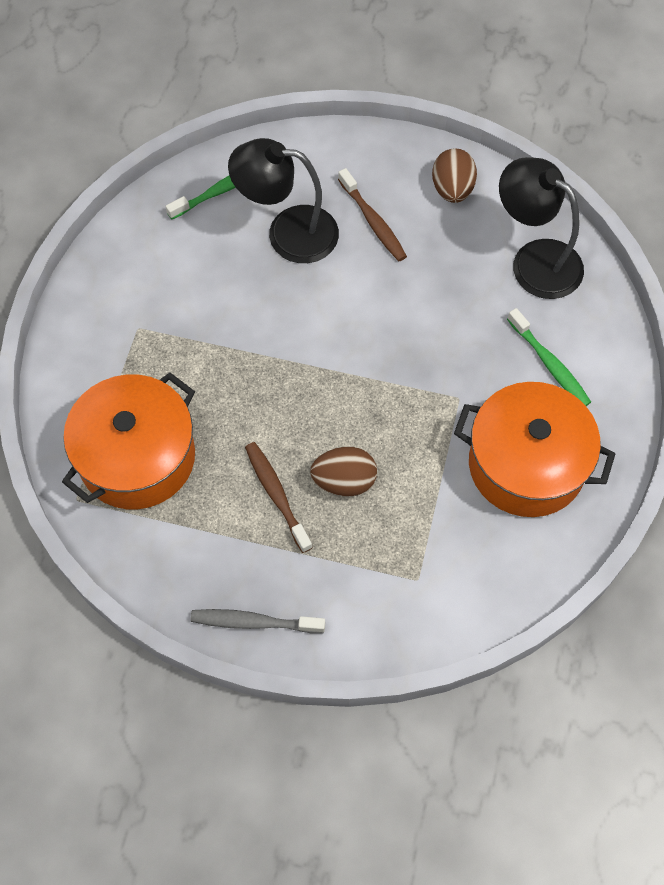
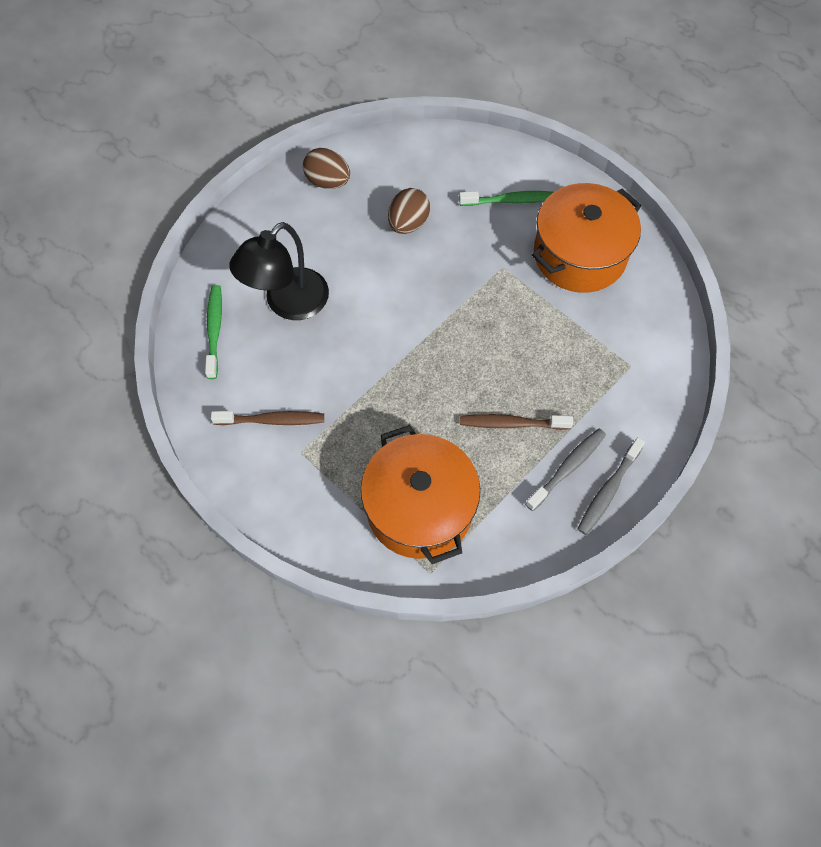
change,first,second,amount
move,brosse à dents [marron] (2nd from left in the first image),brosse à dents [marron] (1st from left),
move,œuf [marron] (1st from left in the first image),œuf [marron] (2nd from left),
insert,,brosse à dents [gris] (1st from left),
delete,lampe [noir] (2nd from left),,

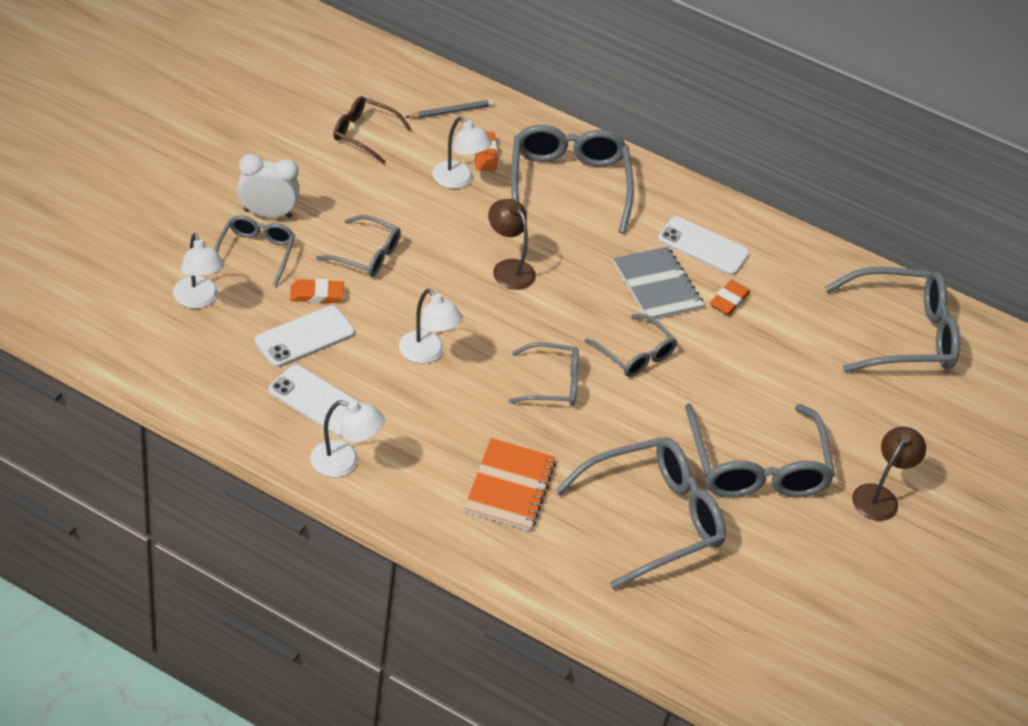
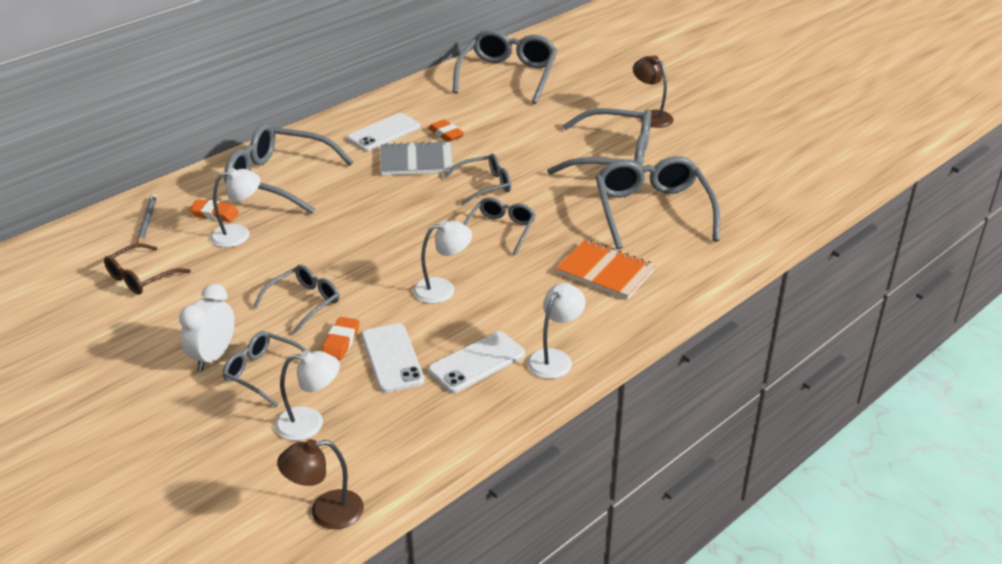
change,first,second,amount
move,lampe [marron] (1st from left),,

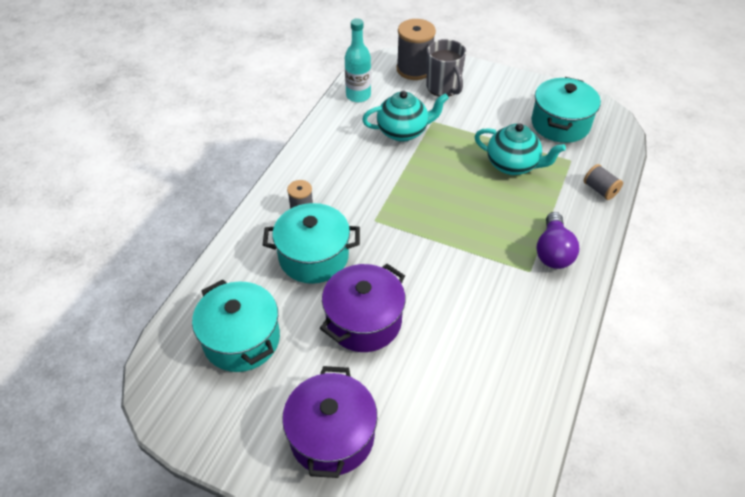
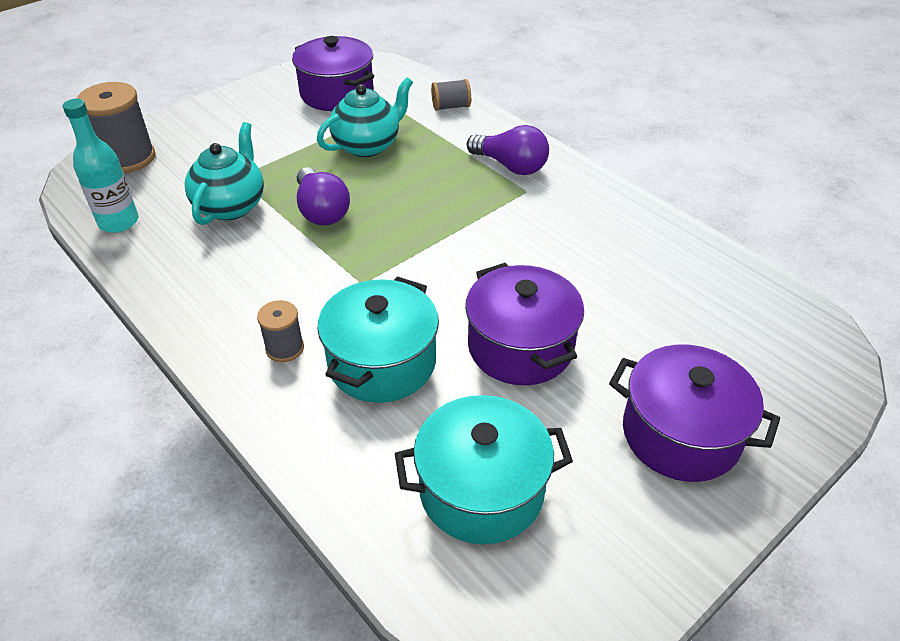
change,first,second,amount
recolor,marmite [turquoise] (3rd from left),marmite [violet] (1st from left),
insert,,ampoule [violet] (1st from left),
delete,tasse [gris],,

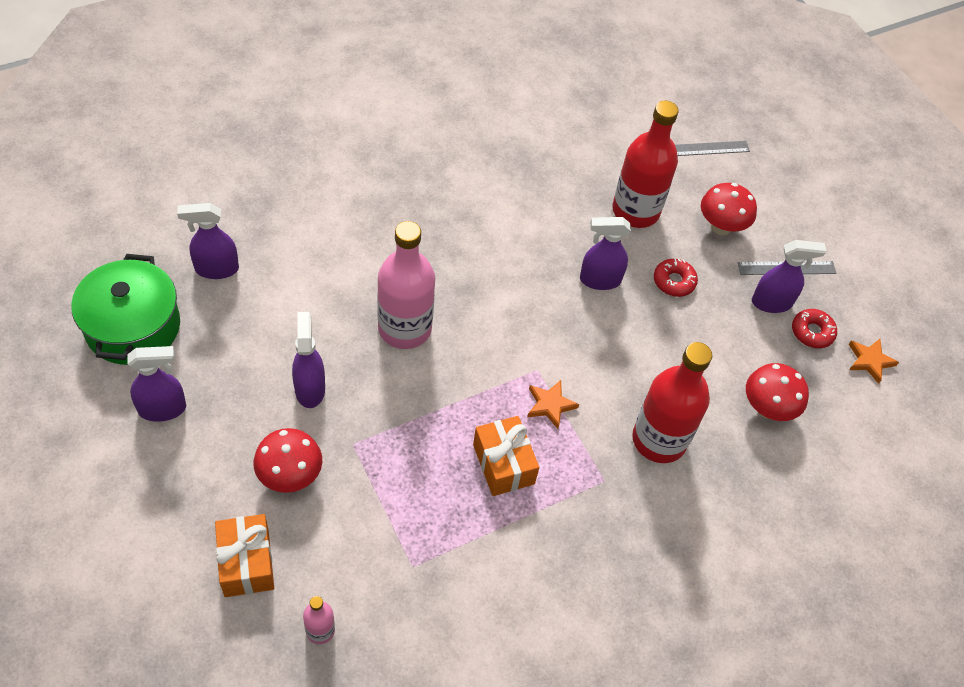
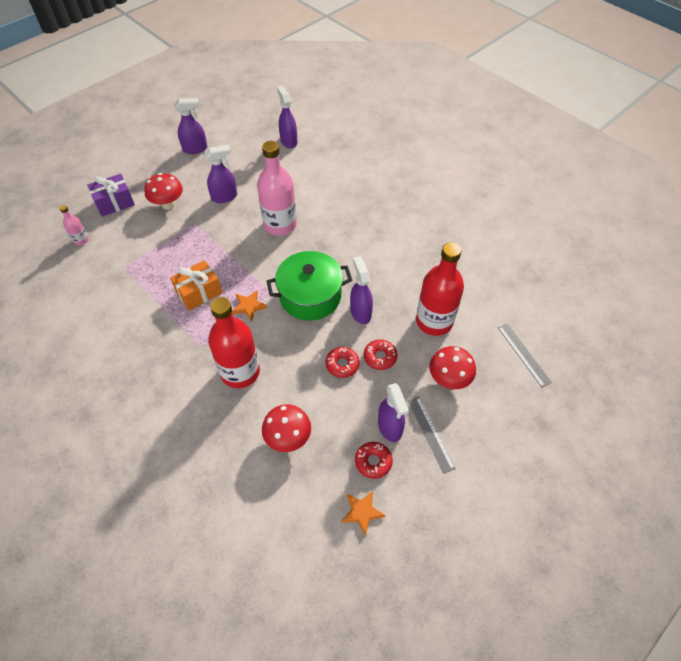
change,first,second,amount
recolor,cadeau [orange] (1st from left),cadeau [violet],
rotate,vaporisateur [violet] (1st from left),,75 degrees counterclockwise
move,marmite [vert],,
insert,,beignet [rouge] (1st from left),

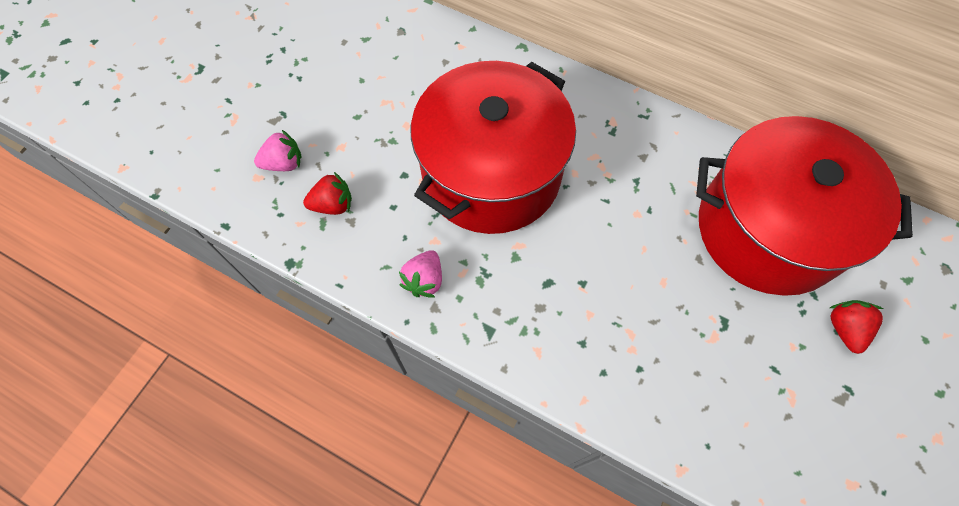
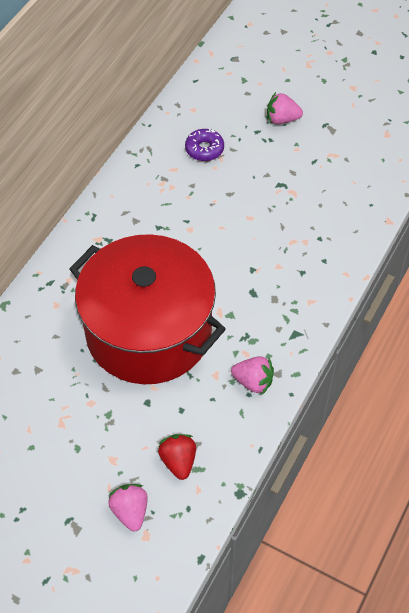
change,first,second,amount
replace,marmite [rouge] (2nd from left),beignet [violet],
recolor,fraise [rouge] (2nd from left),fraise [rose] (3rd from left),

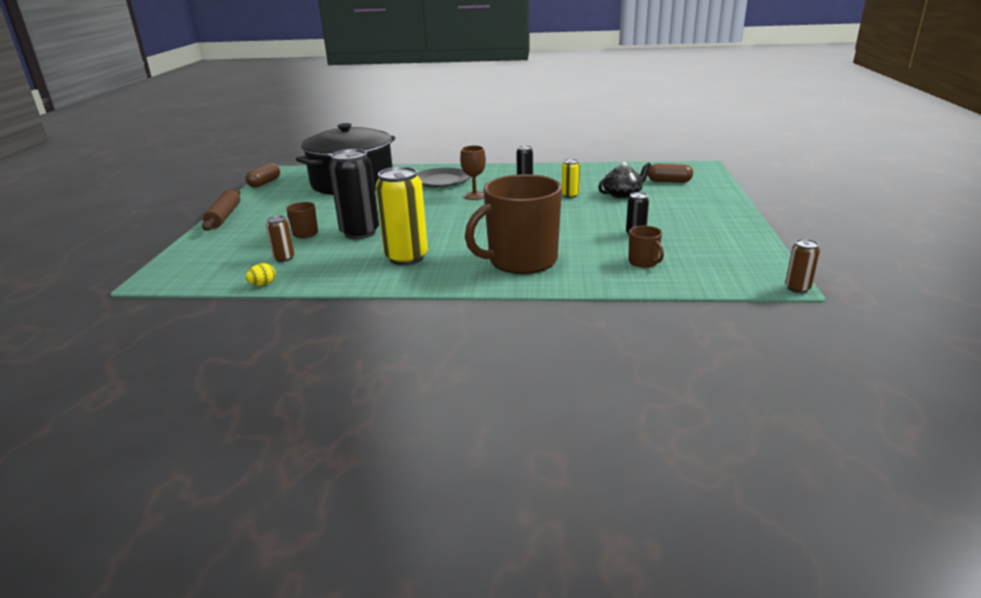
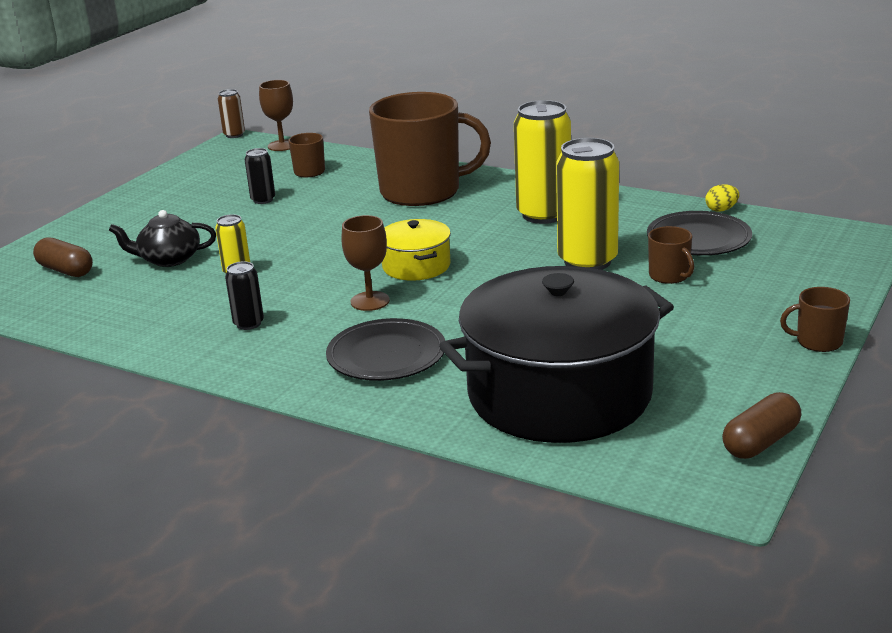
change,first,second,amount
insert,,verre à pied [marron] (1st from left),
insert,,marmite [jaune],
recolor,canette [noir] (1st from left),canette [jaune] (3rd from left),
replace,canette [marron] (1st from left),assiette [noir] (2nd from left),
replace,rouleau à pâtisserie [marron],tasse [marron] (4th from left),

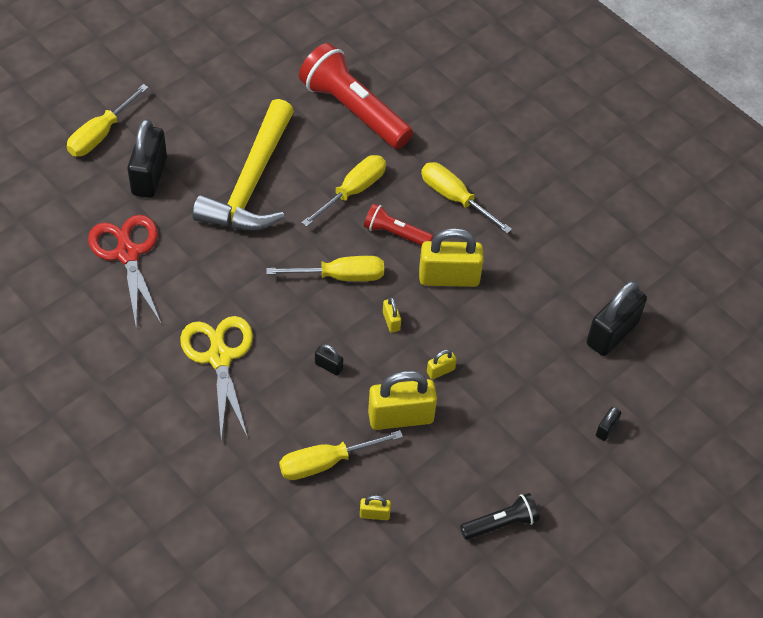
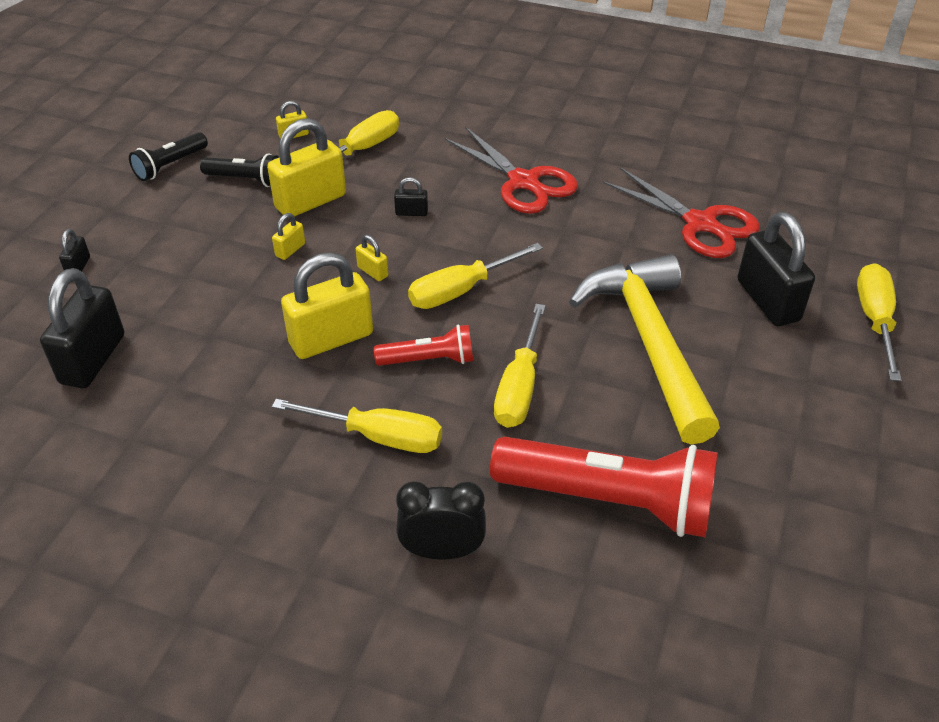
change,first,second,amount
insert,,lampe de poche [noir] (2nd from left),
insert,,réveil [noir],
recolor,ciseaux [jaune],ciseaux [rouge] (1st from left),

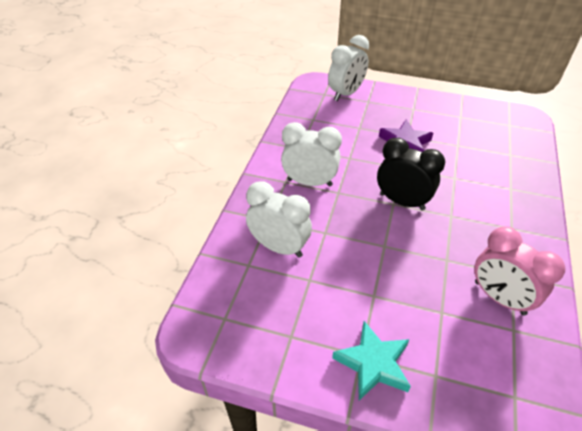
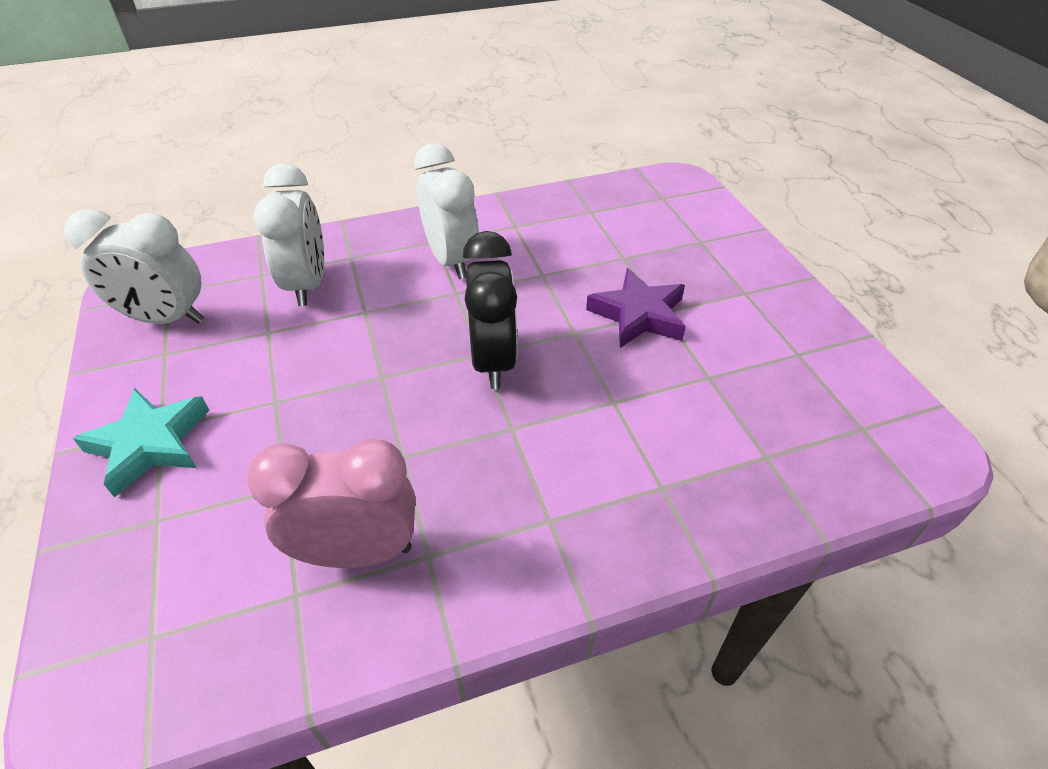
change,first,second,amount
move,réveil [blanc] (3rd from left in the first image),réveil [blanc] (1st from left),
rotate,réveil [rose],,75 degrees clockwise

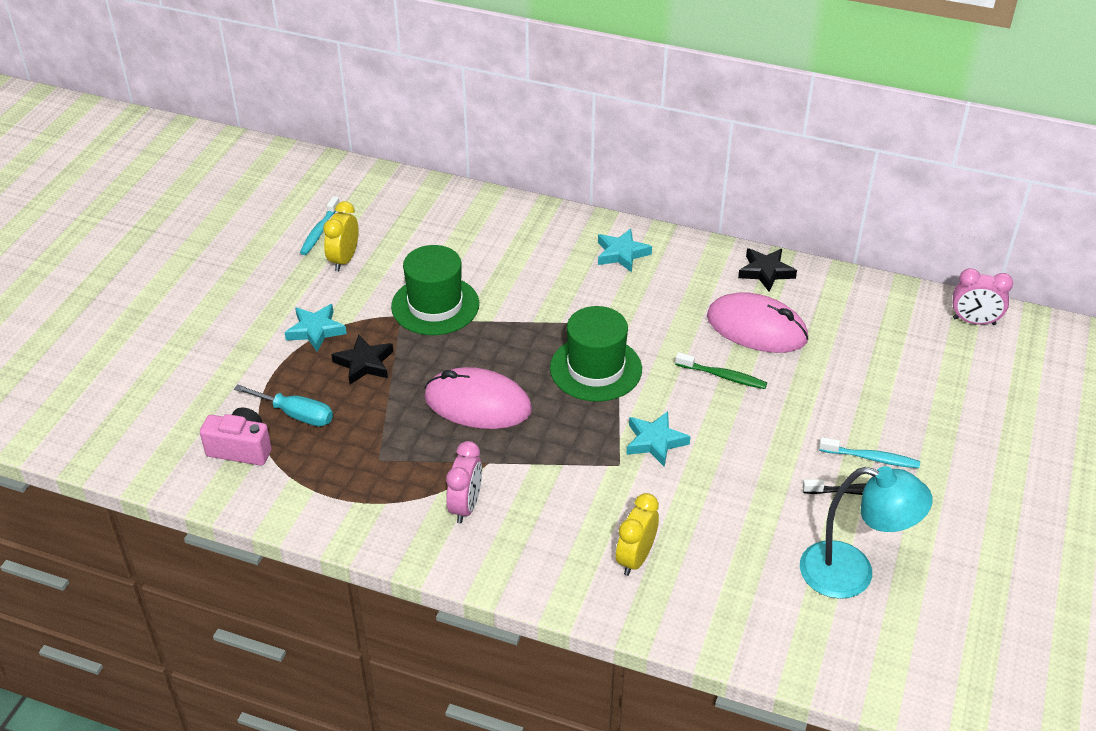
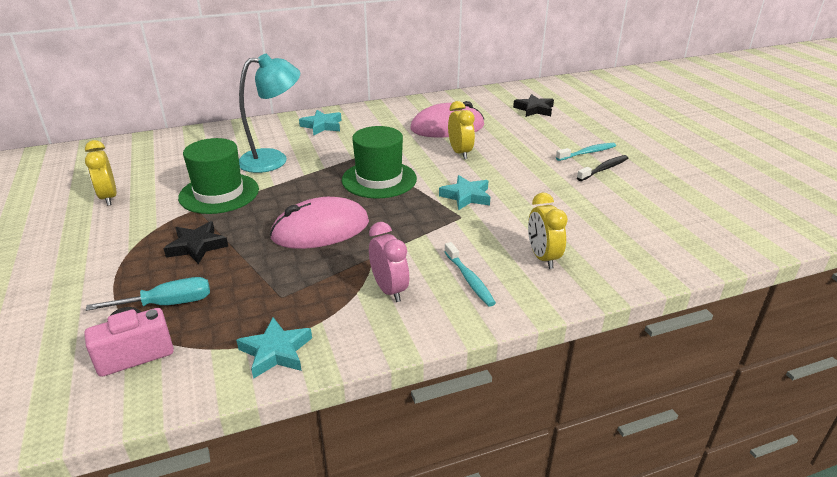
change,first,second,amount
move,étoile [turquoise] (1st from left),,
move,lampe [turquoise],,
move,brosse à dents [turquoise] (1st from left),,
replace,brosse à dents [vert],réveil [jaune] (2nd from left),
move,étoile [noir] (2nd from left),,
delete,réveil [rose] (2nd from left),,

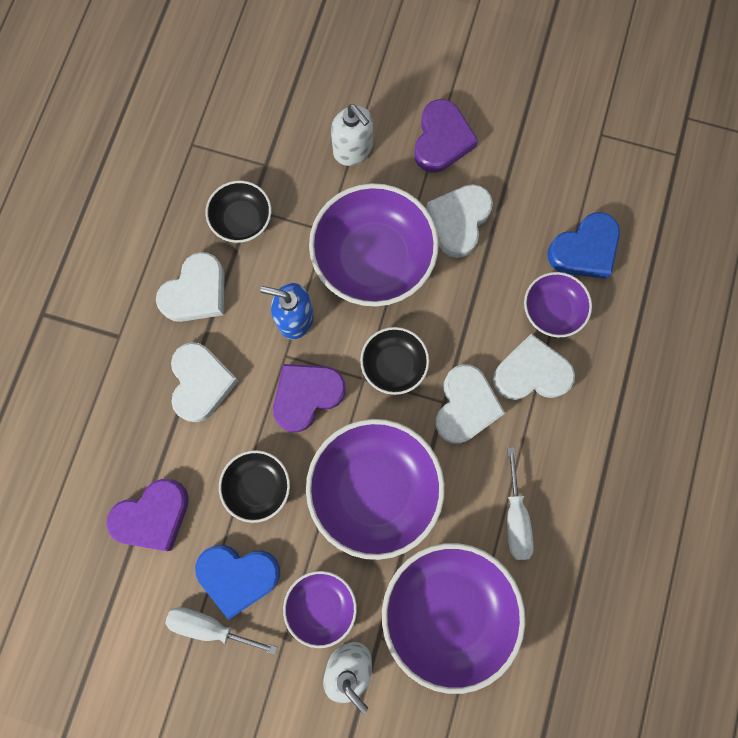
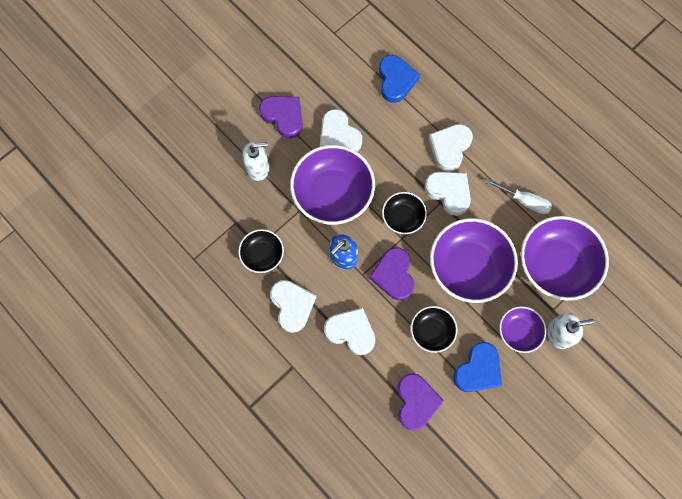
change,first,second,amount
delete,tournevis [blanc] (1st from left),,
delete,bol [violet] (5th from left),,

